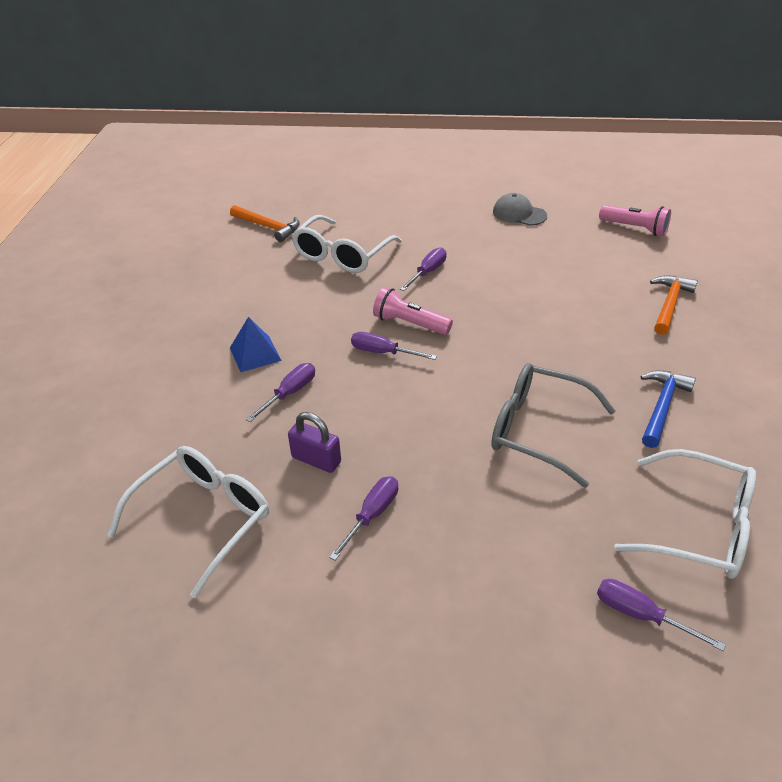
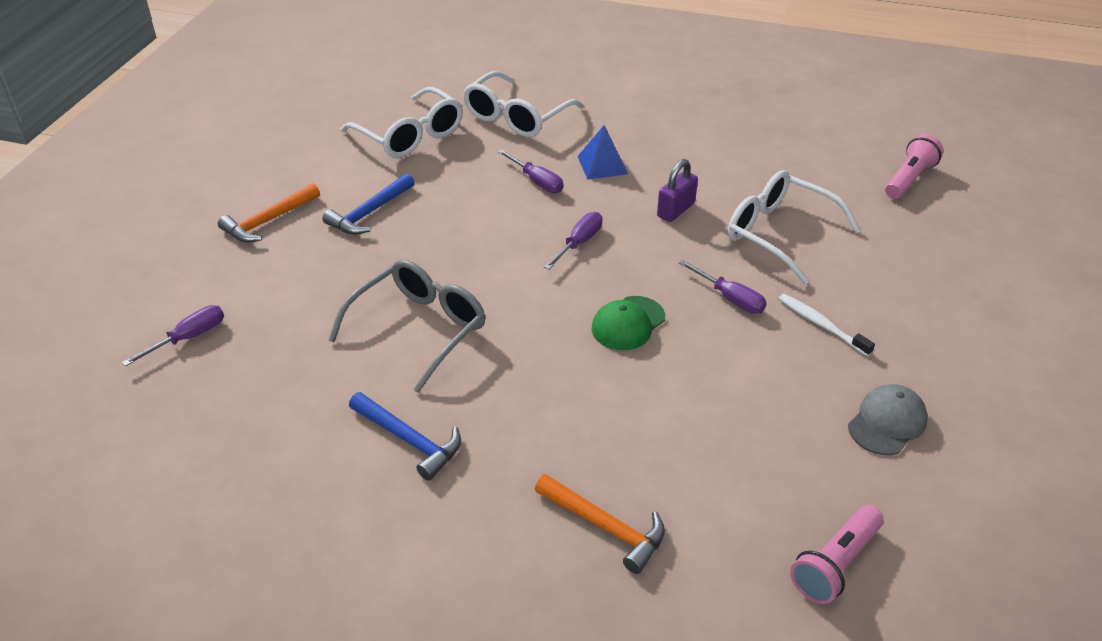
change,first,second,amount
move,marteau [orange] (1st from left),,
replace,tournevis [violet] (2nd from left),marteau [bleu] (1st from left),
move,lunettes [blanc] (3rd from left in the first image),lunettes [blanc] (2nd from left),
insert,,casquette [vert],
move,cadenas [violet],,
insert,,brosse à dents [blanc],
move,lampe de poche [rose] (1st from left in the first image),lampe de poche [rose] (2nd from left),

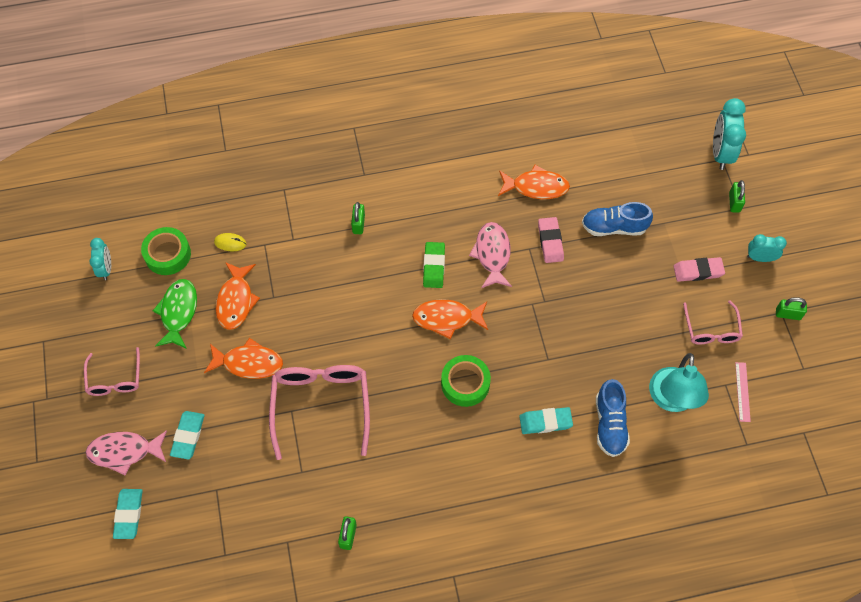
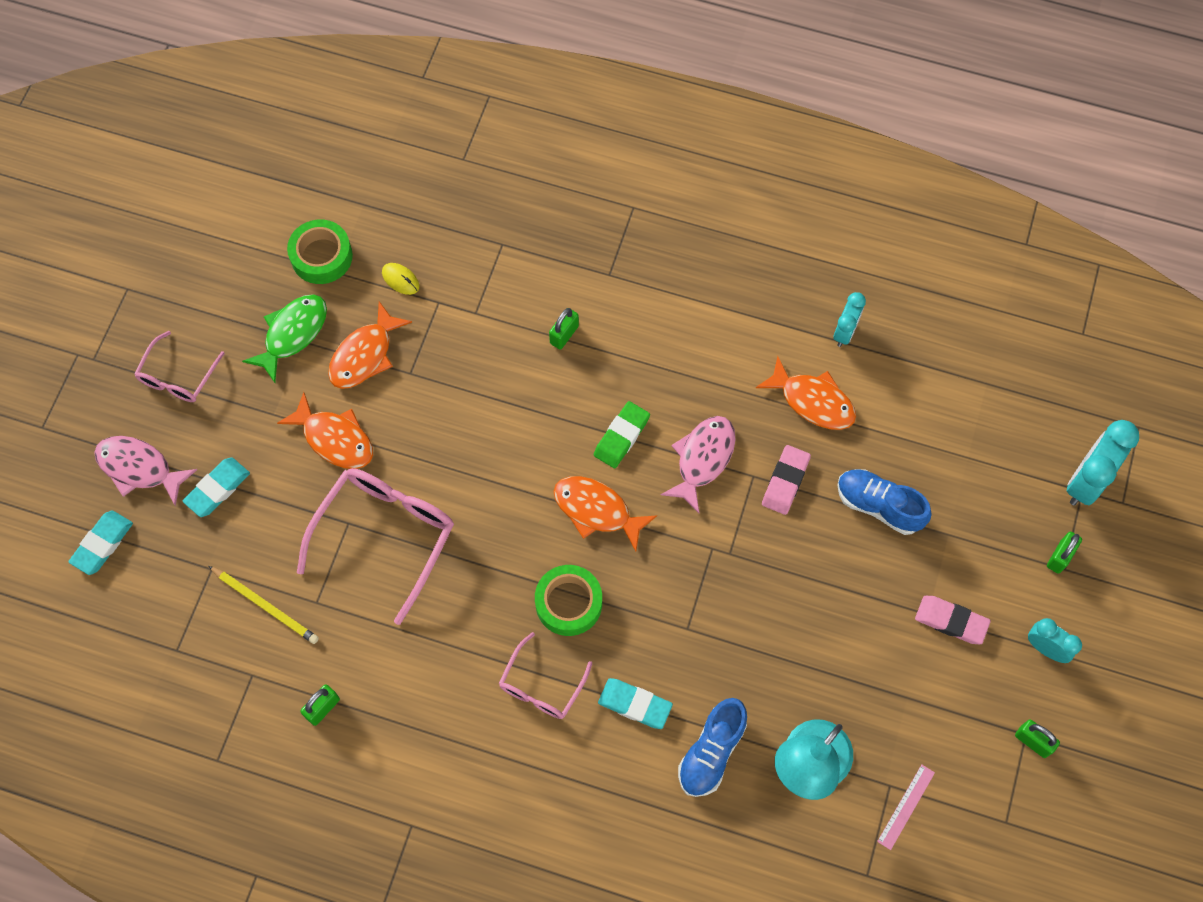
change,first,second,amount
insert,,crayon [jaune],
move,lunettes [rose] (3rd from left),,
move,réveil [turquoise] (1st from left),,

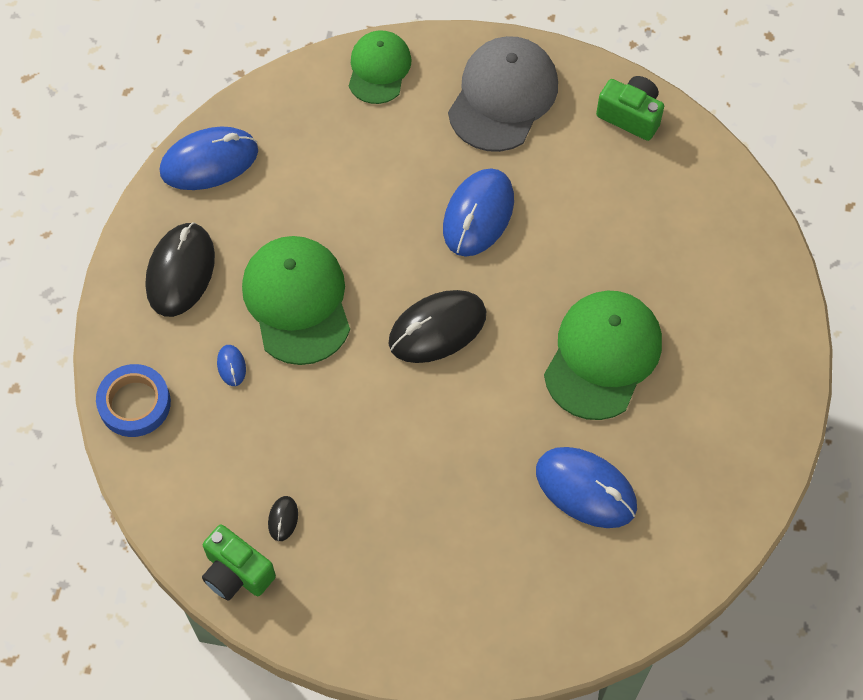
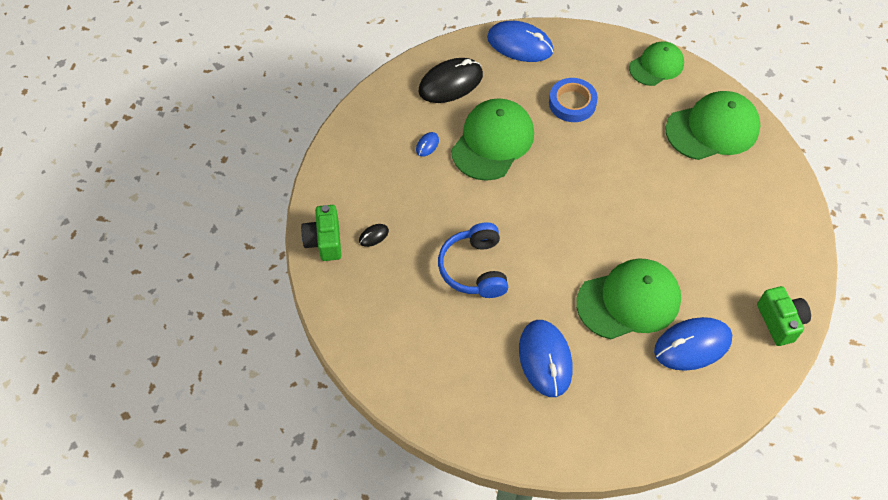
change,first,second,amount
insert,,casque audio [bleu],
move,ruban adhésif [bleu],,
move,souris [bleu] (3rd from left in the first image),souris [bleu] (4th from left),
recolor,casquette [gris],casquette [vert] (4th from left),
move,appareil photo [vert] (2nd from left),,
delete,souris [noir] (3rd from left),,

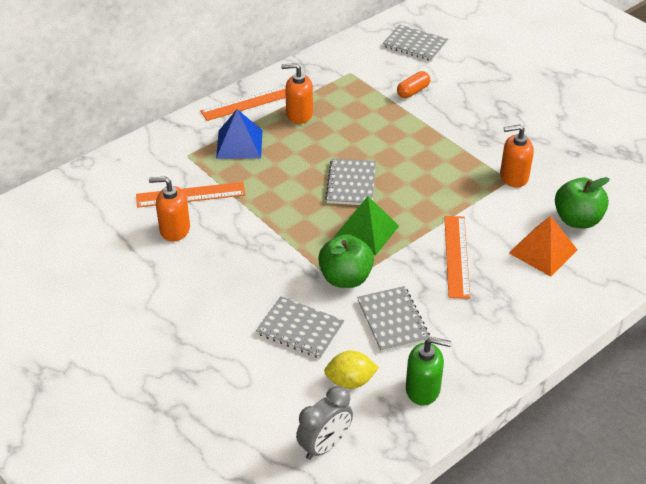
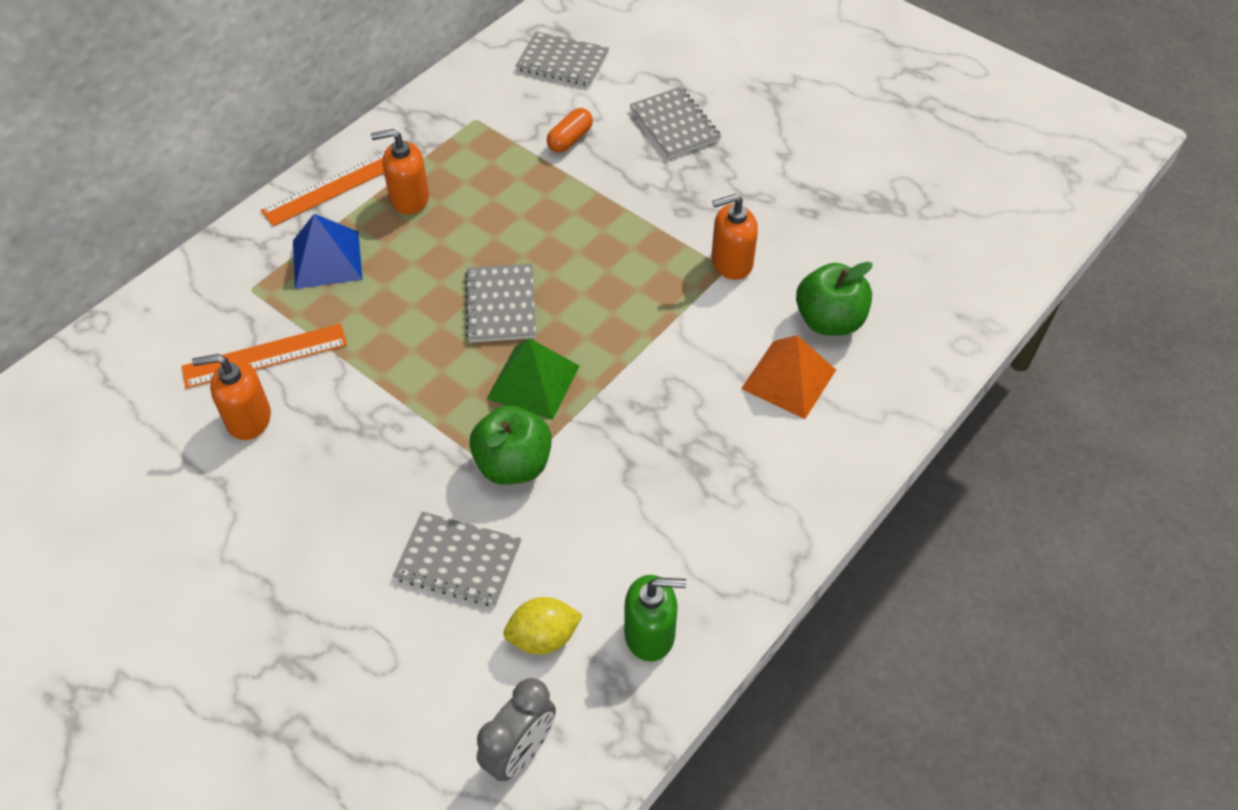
change,first,second,amount
move,carnet [gris] (3rd from left in the first image),carnet [gris] (4th from left),
delete,règle [orange] (3rd from left),,

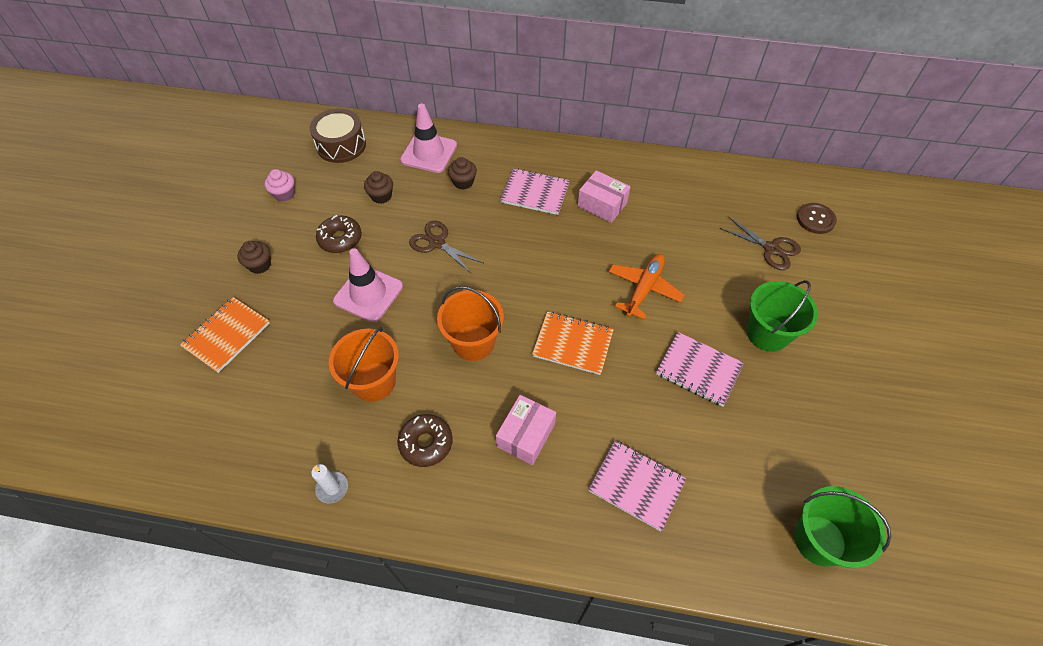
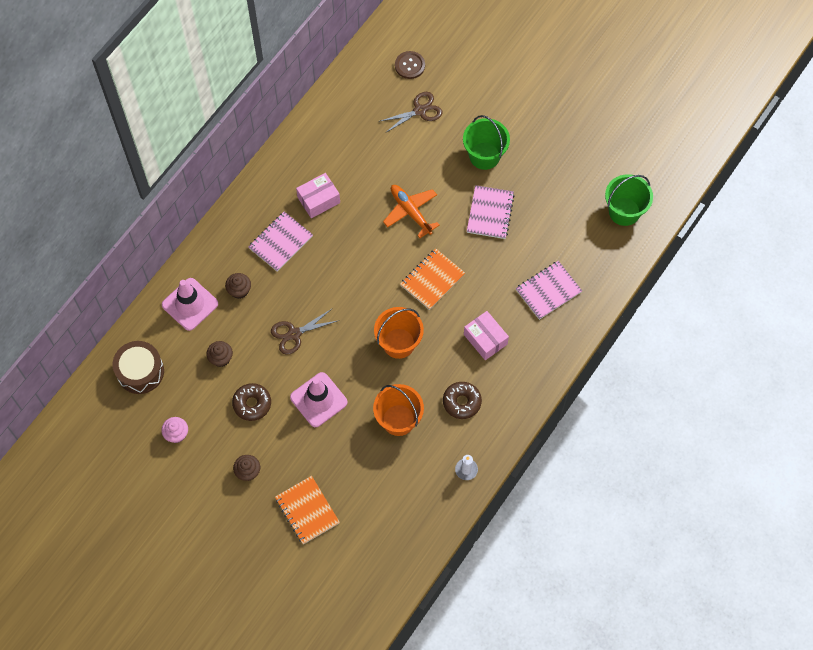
change,first,second,amount
rotate,carnet [rose] (3rd from left in the first image),carnet [rose] (2nd from left),45 degrees counterclockwise

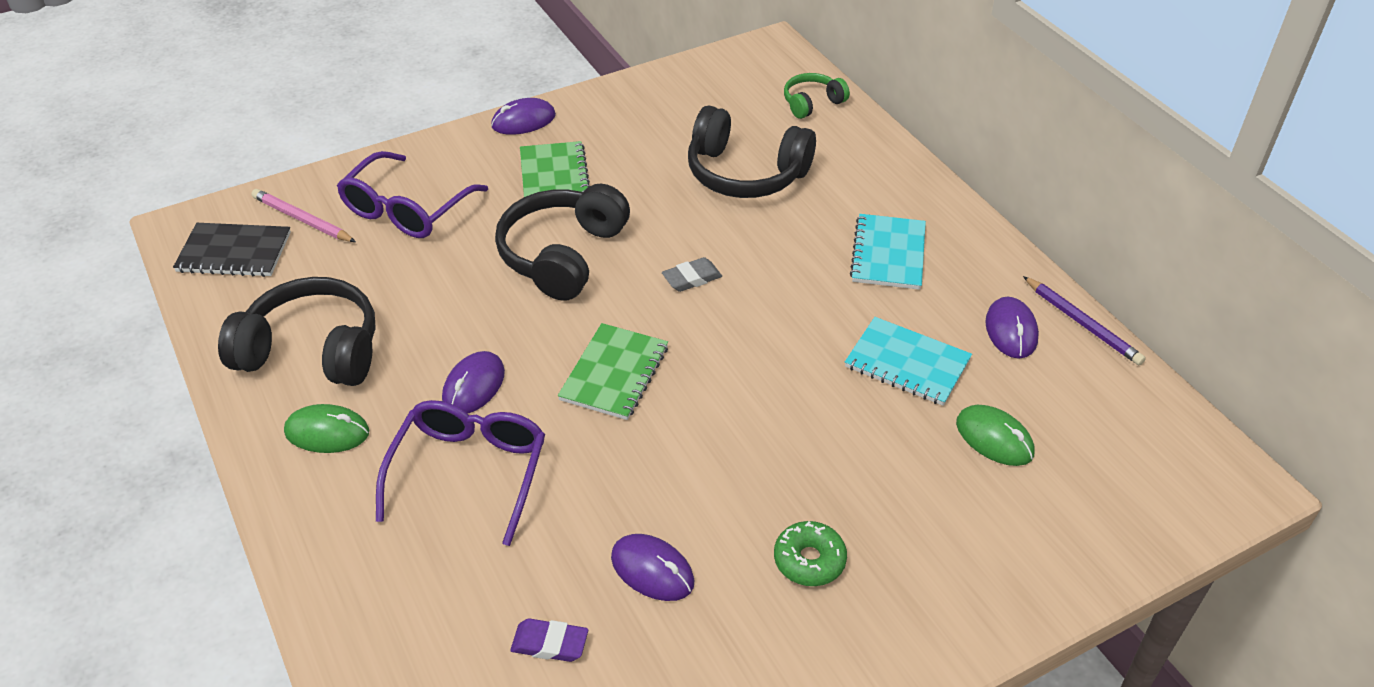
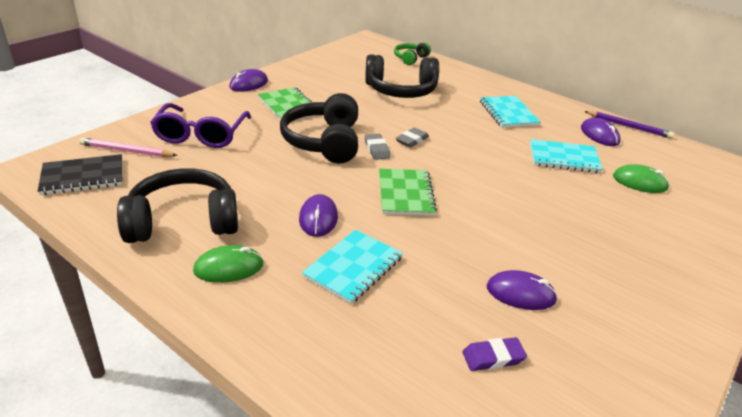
change,first,second,amount
replace,lunettes [violet] (2nd from left),carnet [turquoise] (1st from left),
insert,,gomme [gris] (1st from left),
delete,beignet [vert],,

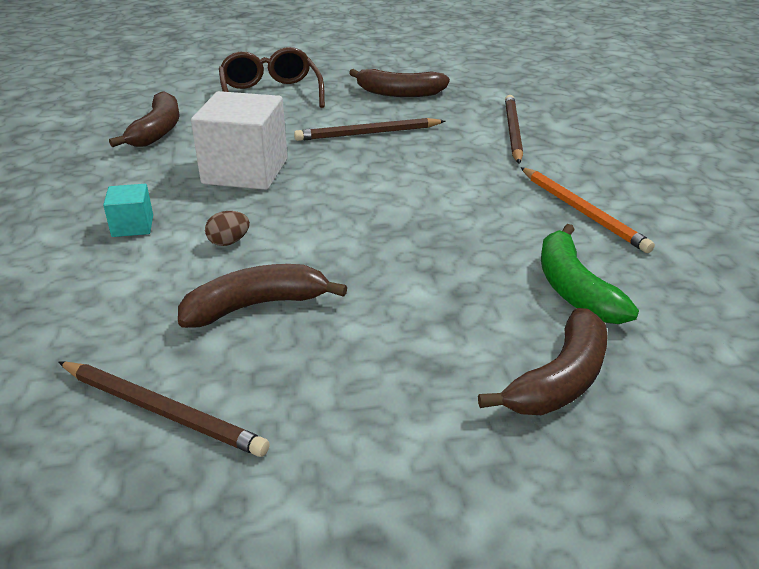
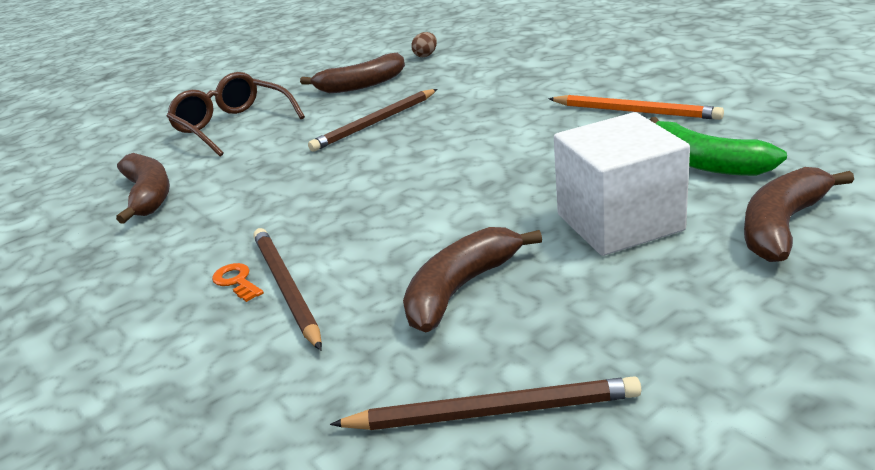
change,first,second,amount
replace,cube [turquoise],clé [orange],
move,crayon [marron] (3rd from left in the first image),crayon [marron] (1st from left),
move,œuf [marron],,
move,cube [blanc],,
rotate,banane [marron] (4th from left),,150 degrees counterclockwise

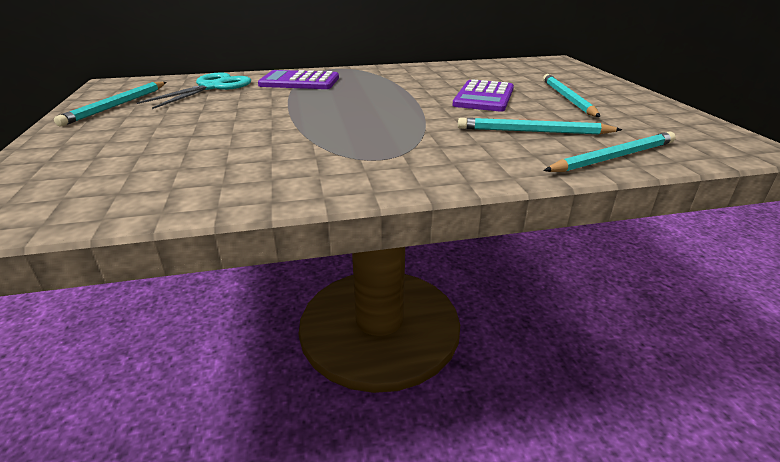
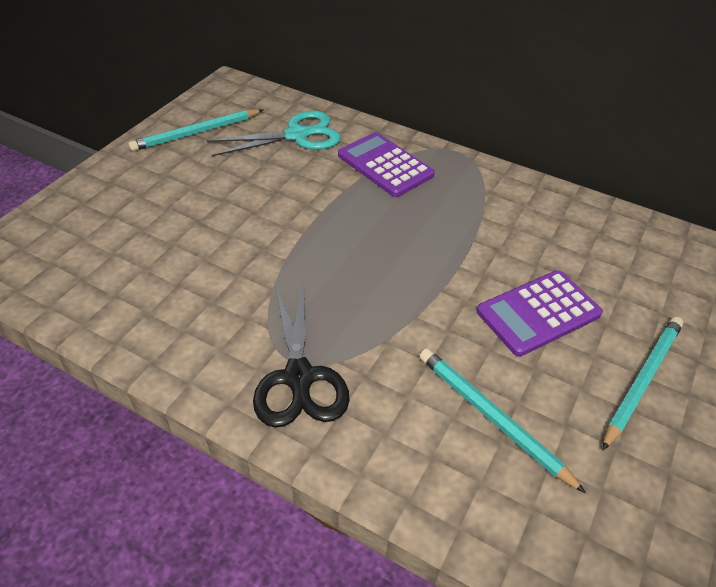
change,first,second,amount
insert,,ciseaux [noir],
delete,crayon [turquoise] (4th from left),,

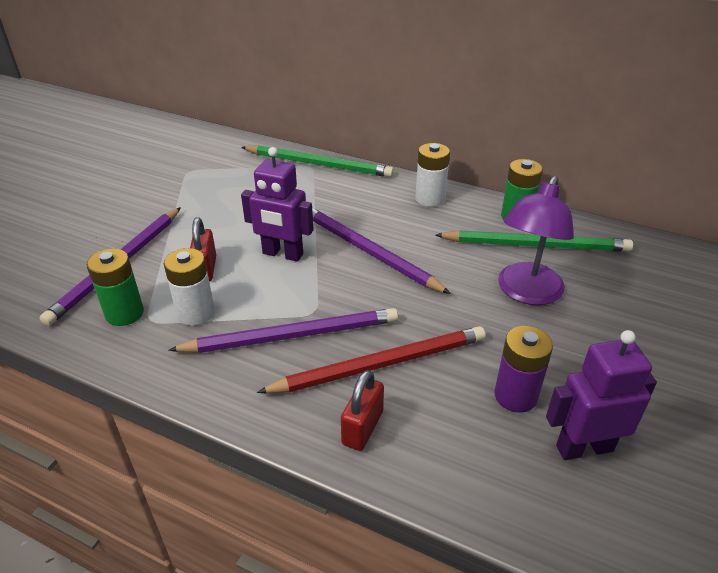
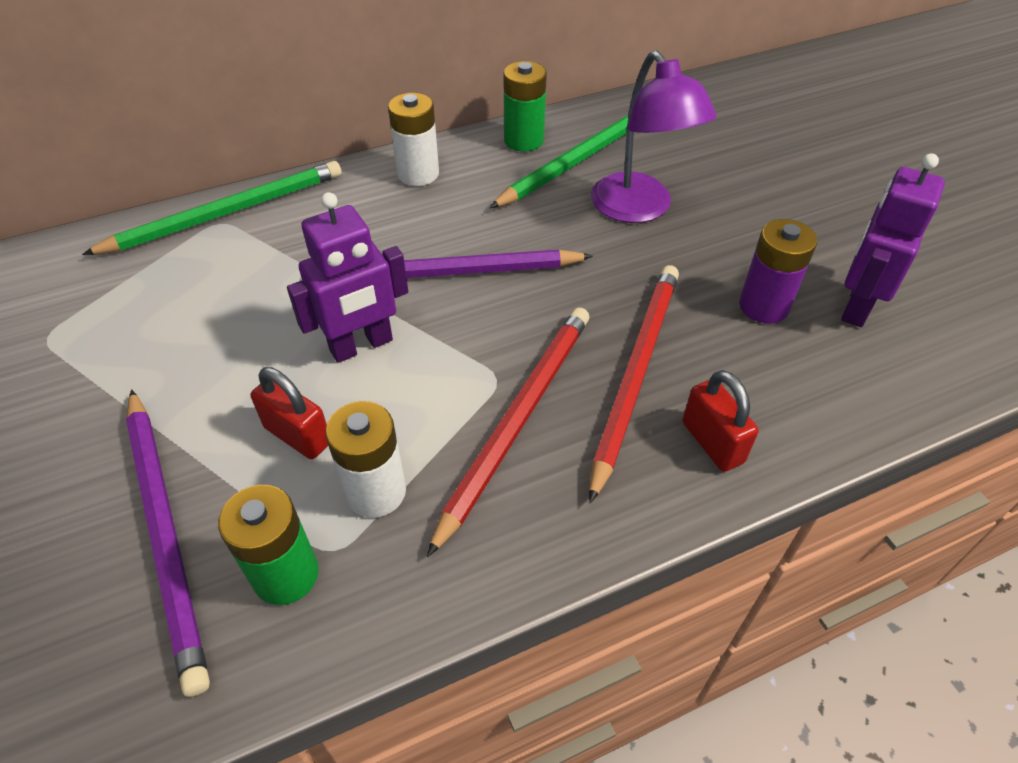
change,first,second,amount
recolor,crayon [violet] (2nd from left),crayon [rouge] (1st from left),

